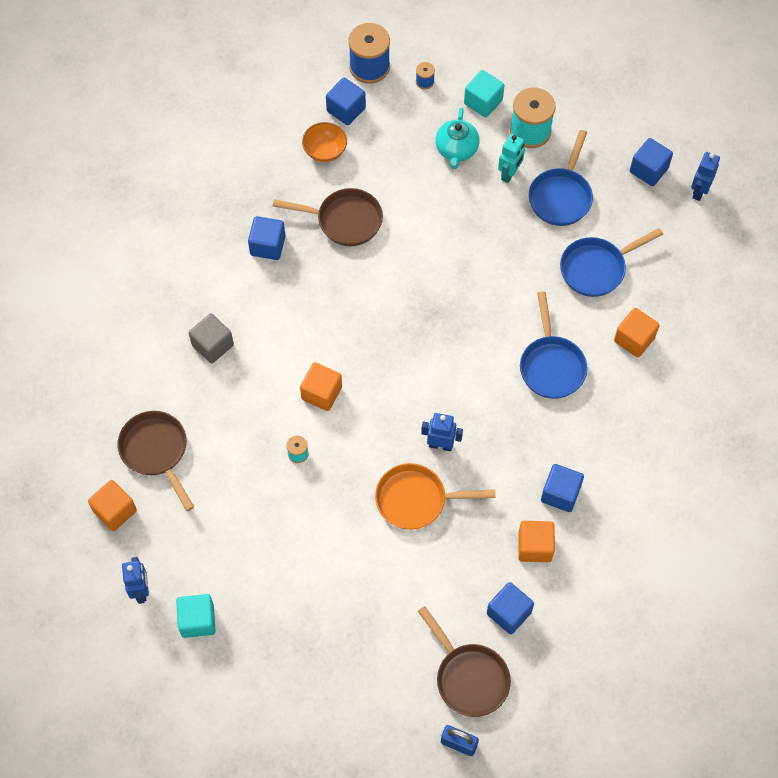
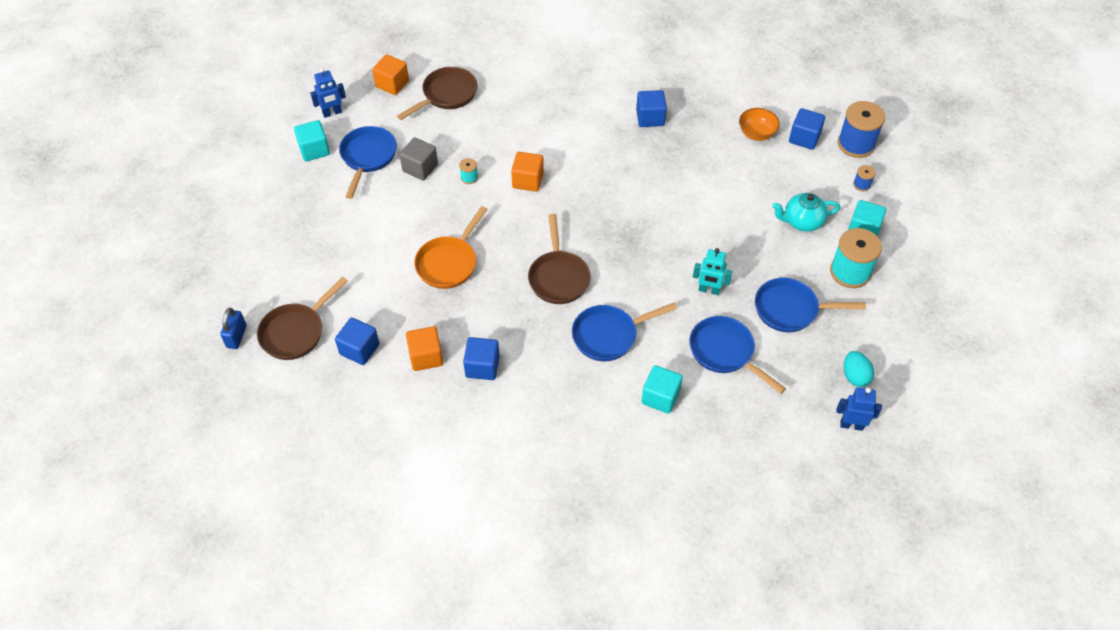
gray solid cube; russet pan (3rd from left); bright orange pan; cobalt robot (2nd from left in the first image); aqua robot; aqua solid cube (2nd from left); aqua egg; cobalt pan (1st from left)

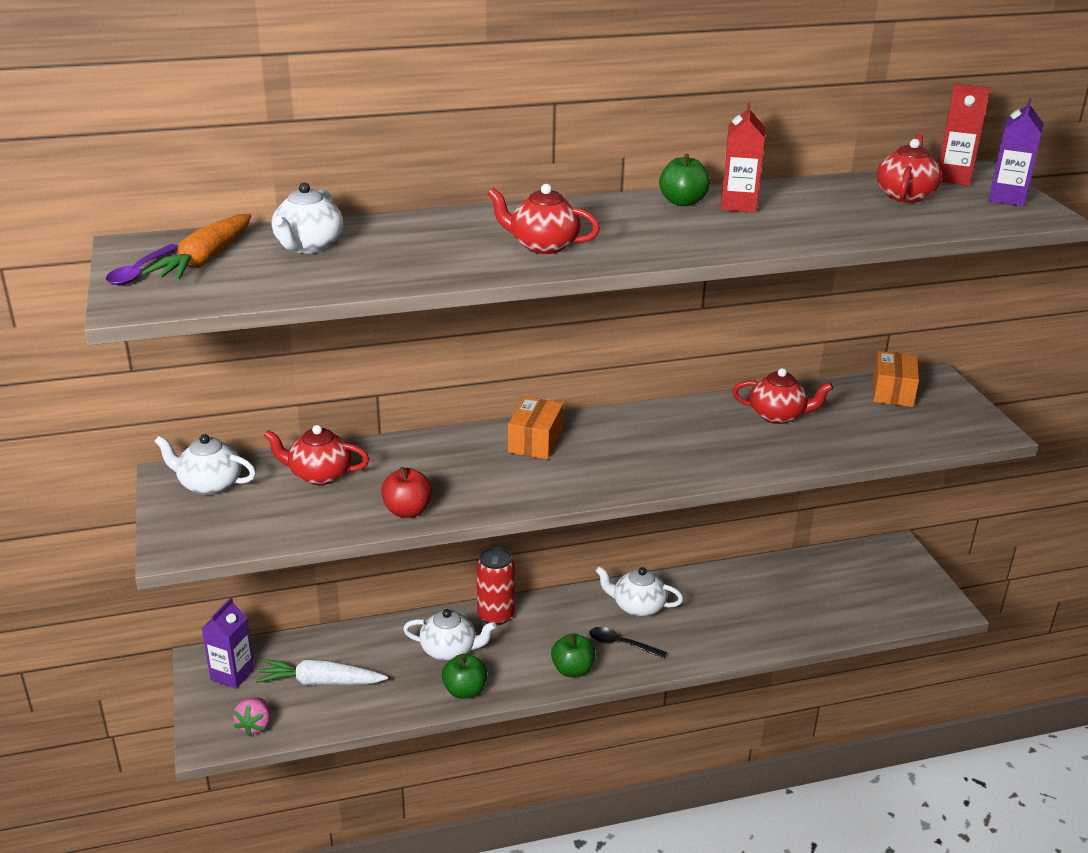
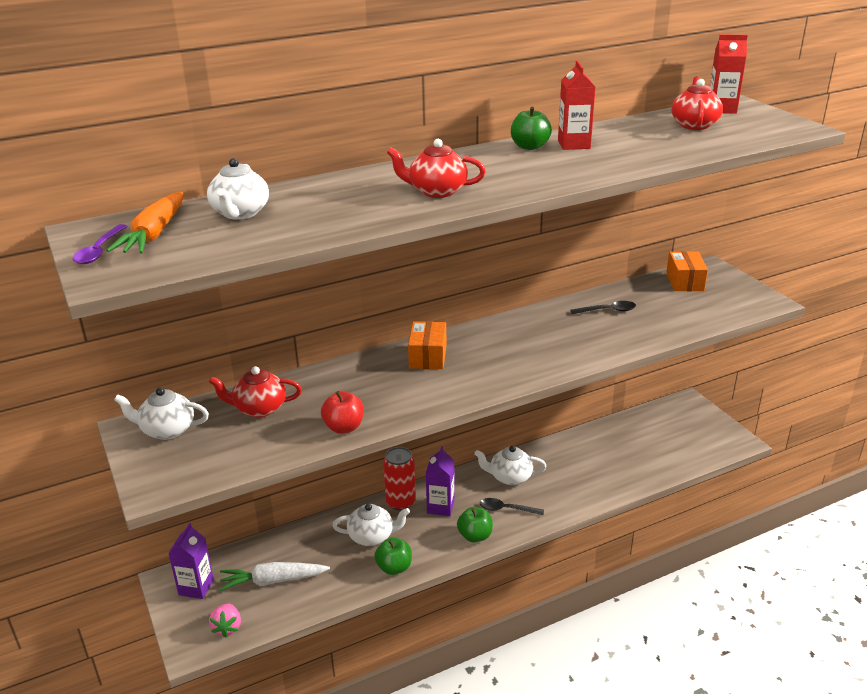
ebony spoon (2nd from left); royal purple carton (2nd from left)

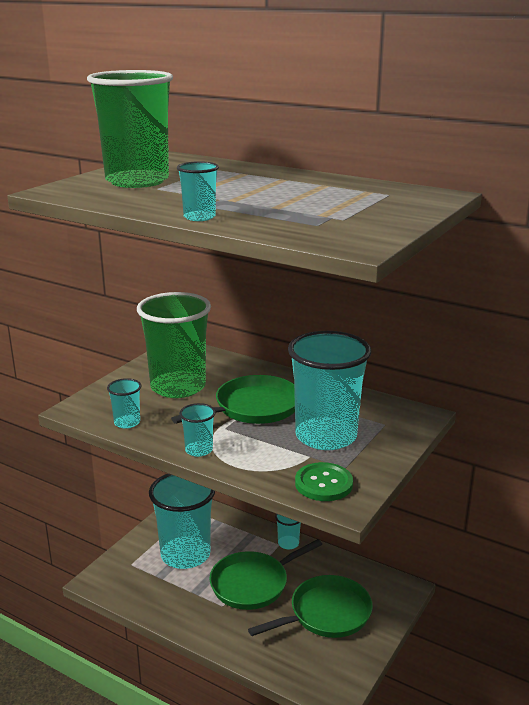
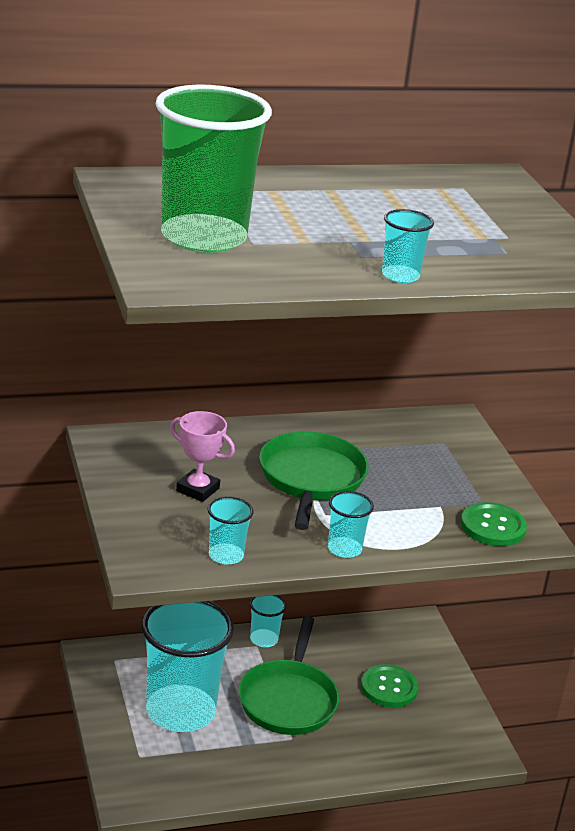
pink prize cup; green shirt button (1st from left); aqua beaker (6th from left in the first image)

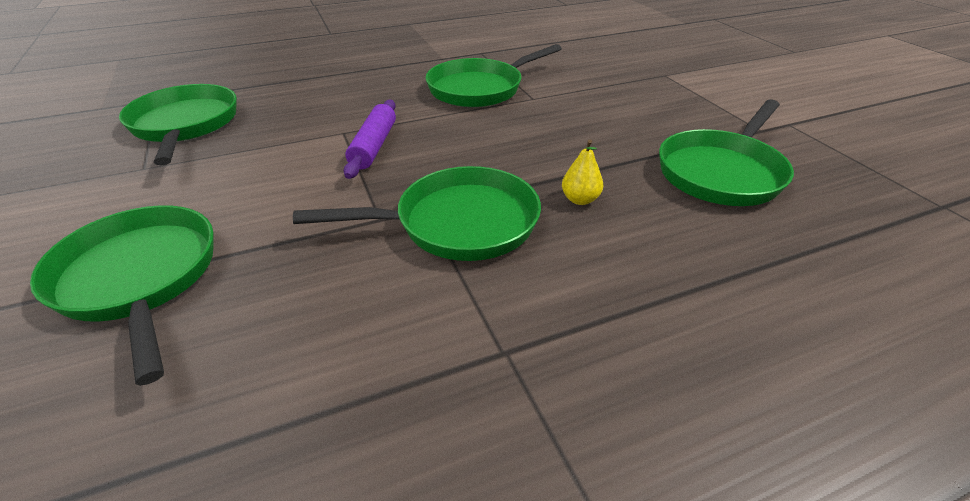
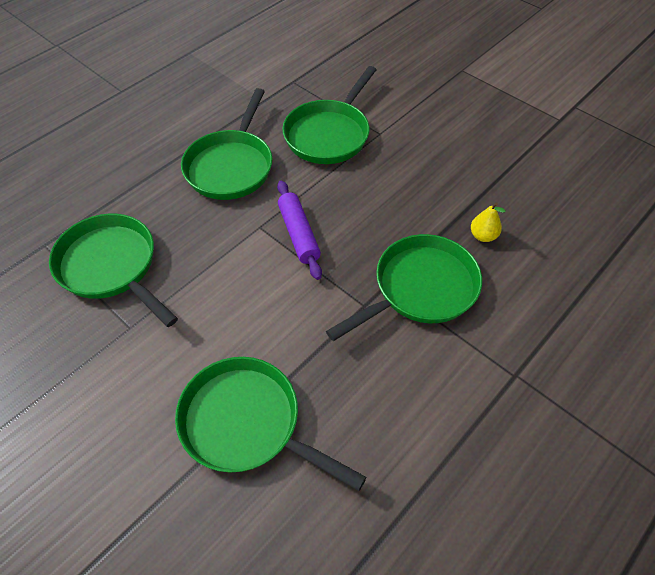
green pan (2nd from left)

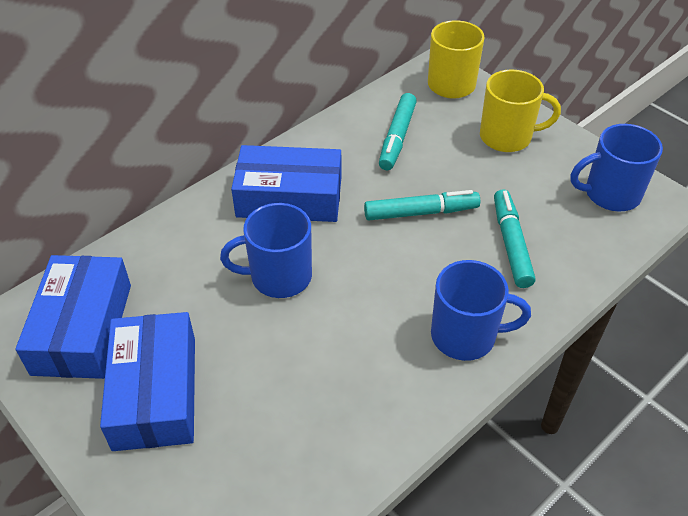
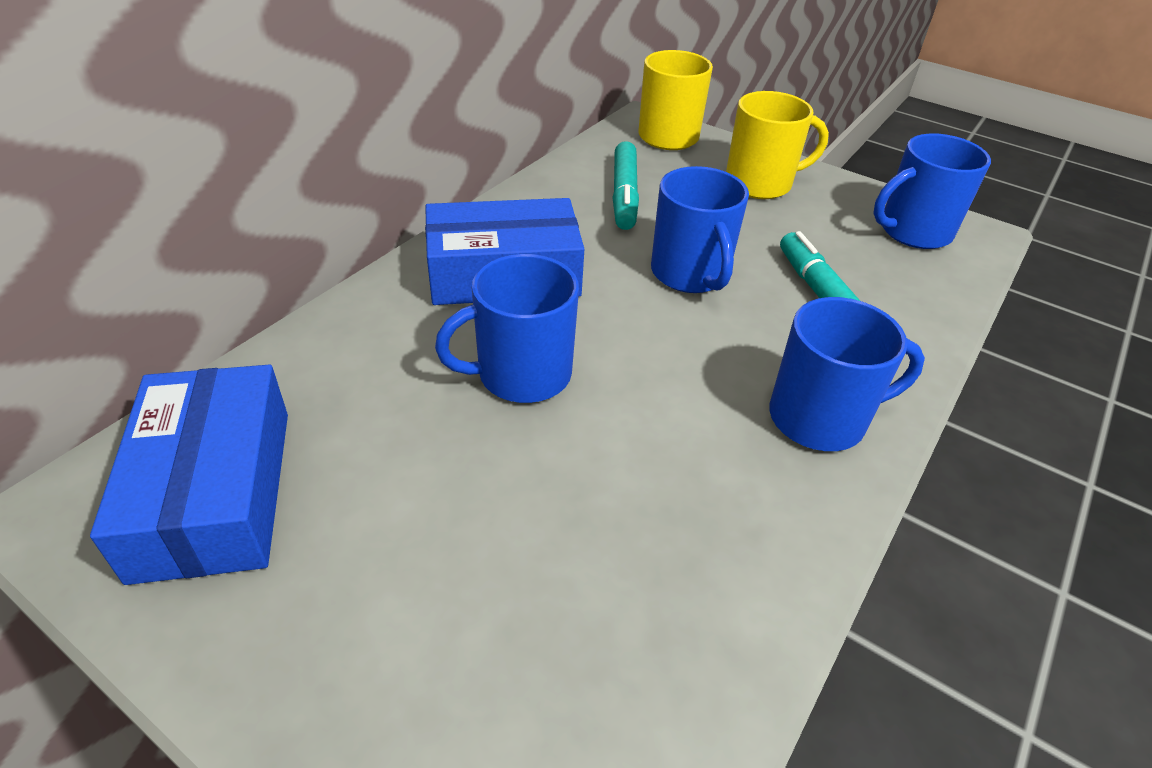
cobalt package (2nd from left in the first image); cobalt coffee mug (2nd from left)

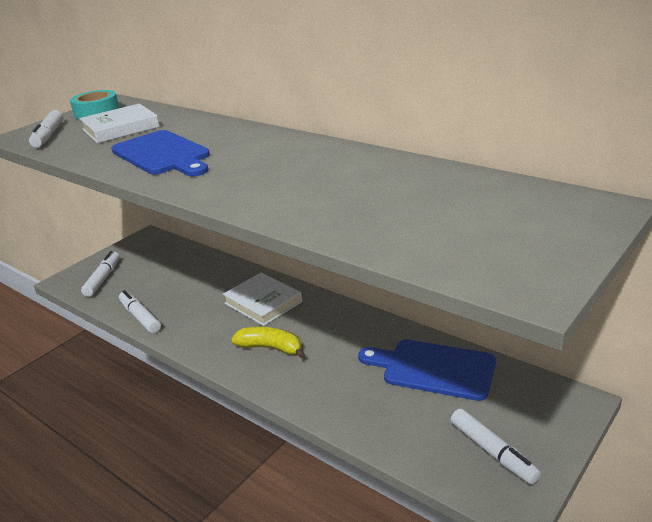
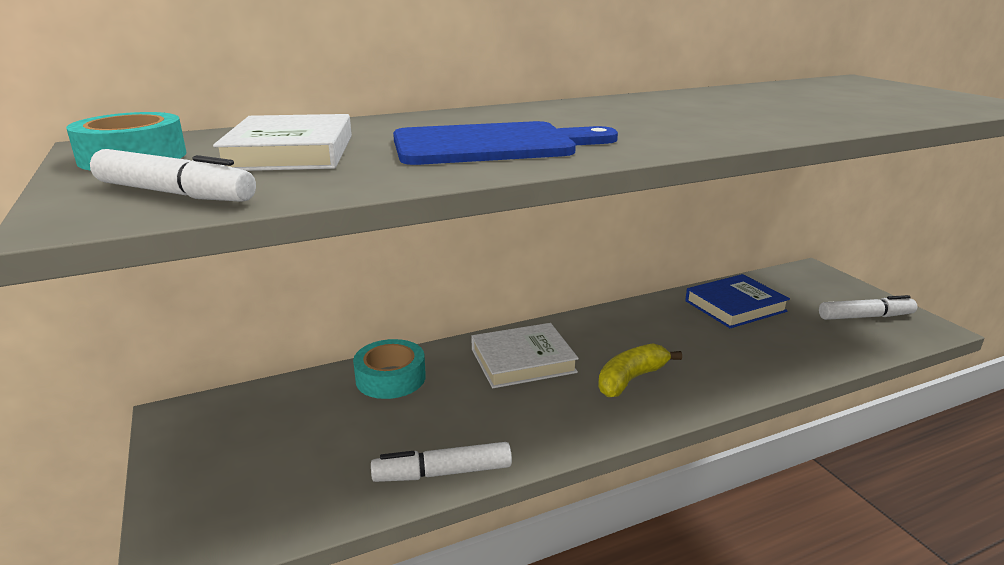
pure white marker (2nd from left in the first image); cobalt book; aqua roll of tape (2nd from left)

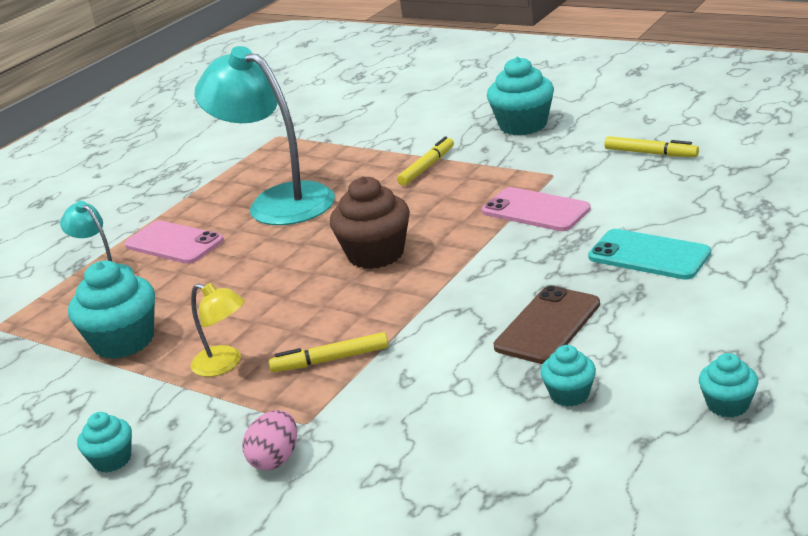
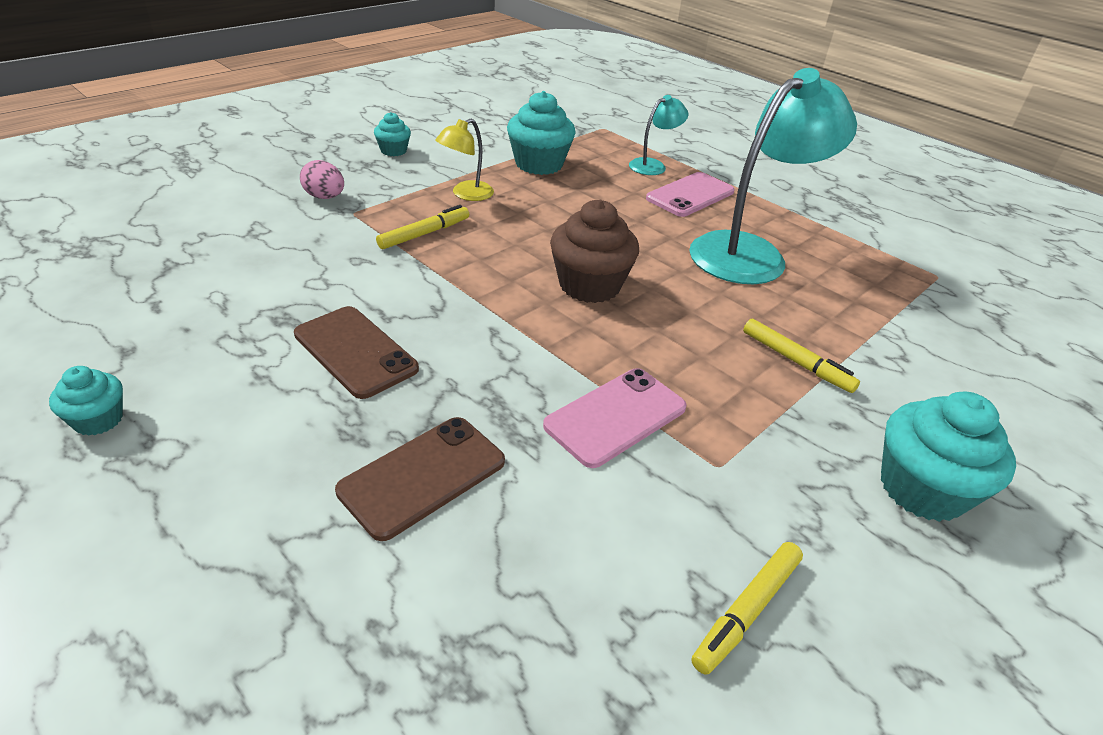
golden marker (1st from left); aqua muffin (4th from left in the first image); russet phone (2nd from left)

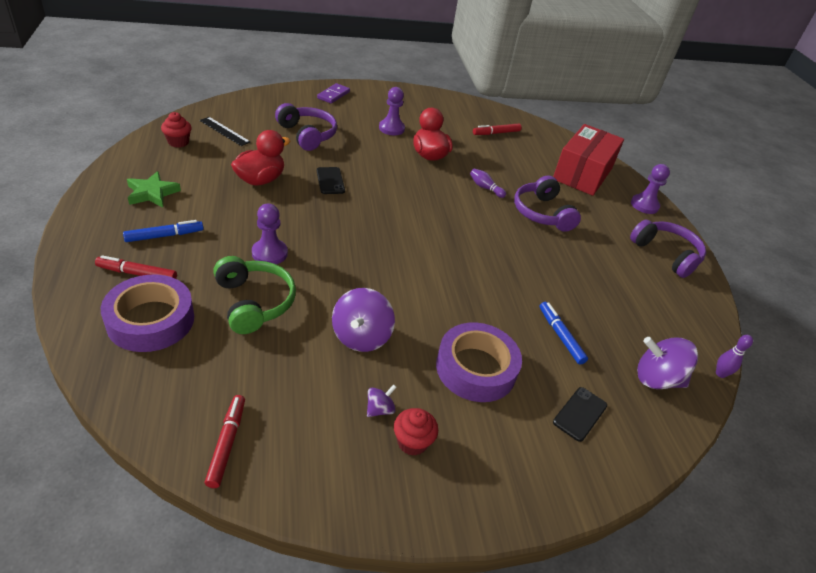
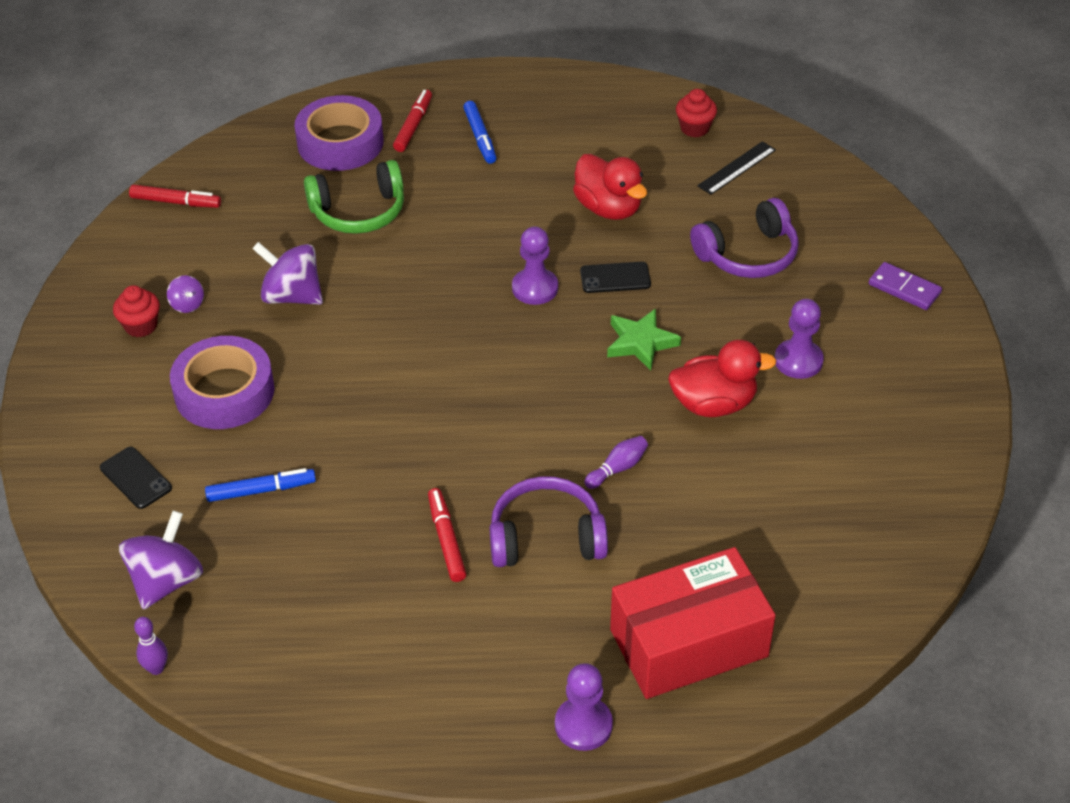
green five-pointed star; royal purple pawn (1st from left); red marker (3rd from left); red package; royal purple headset (3rd from left in the first image)

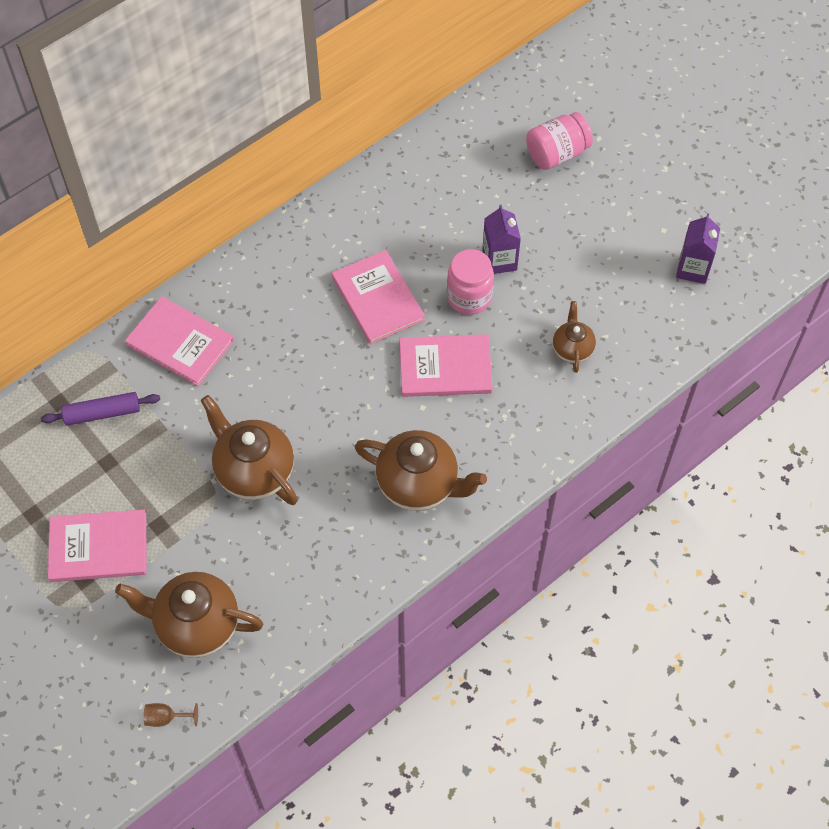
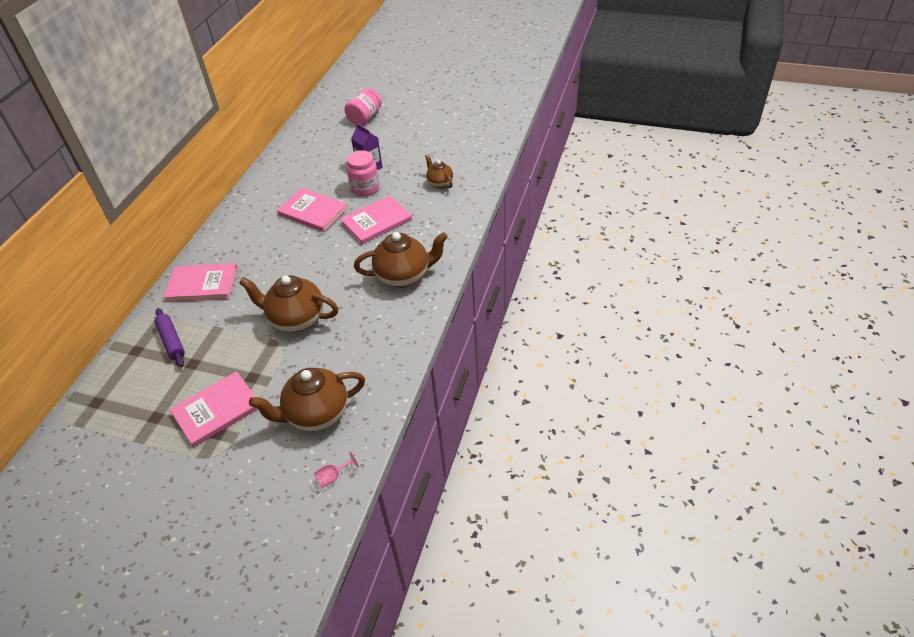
royal purple pastry roller; pink chalice; royal purple carton (2nd from left in the first image)

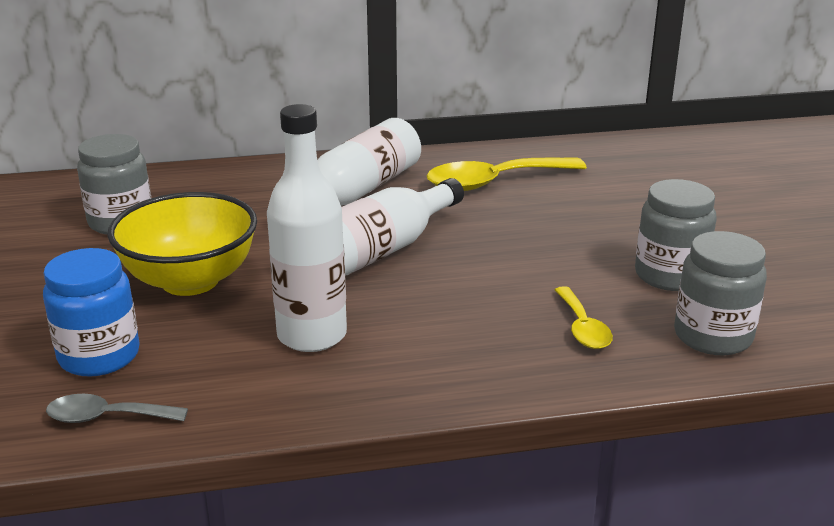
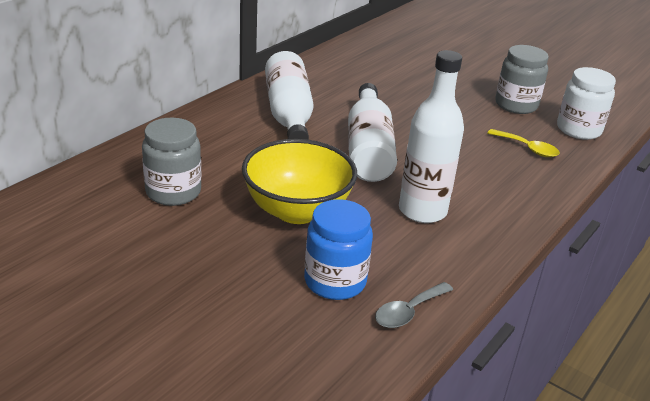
golden spoon (1st from left in the first image); pure white jar

